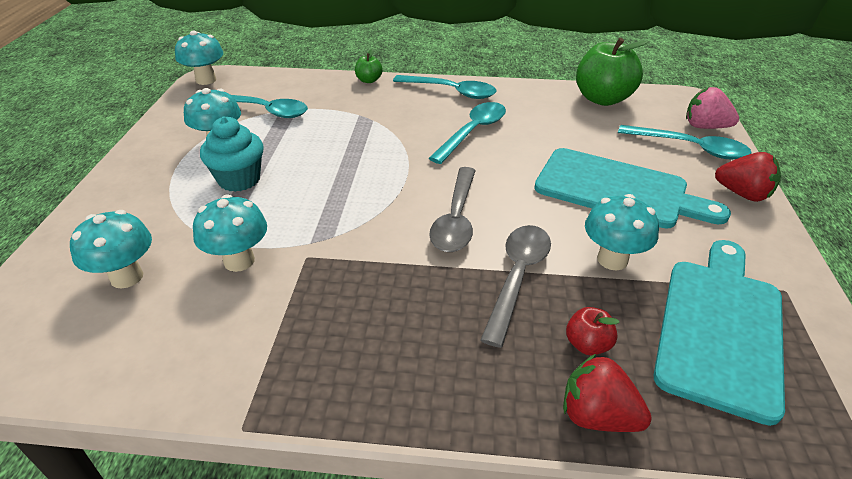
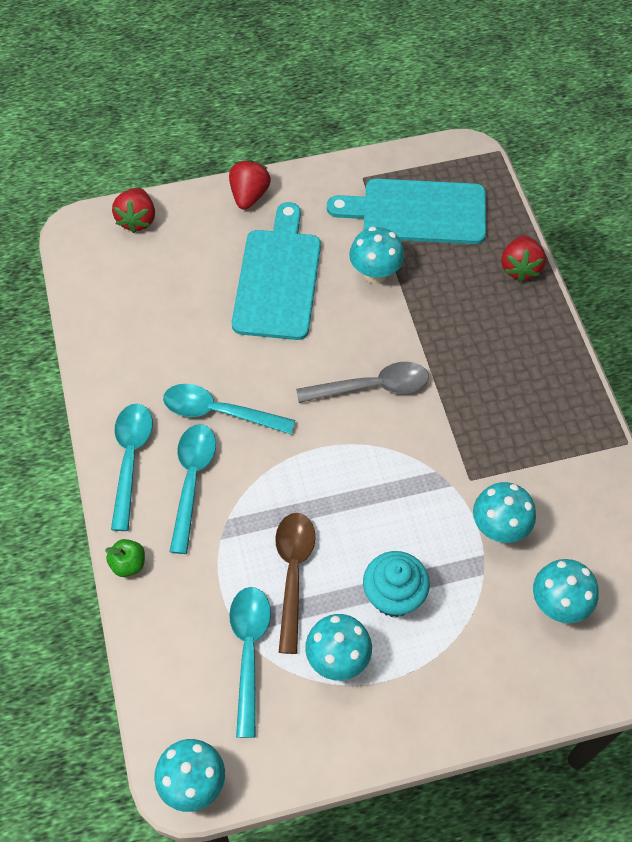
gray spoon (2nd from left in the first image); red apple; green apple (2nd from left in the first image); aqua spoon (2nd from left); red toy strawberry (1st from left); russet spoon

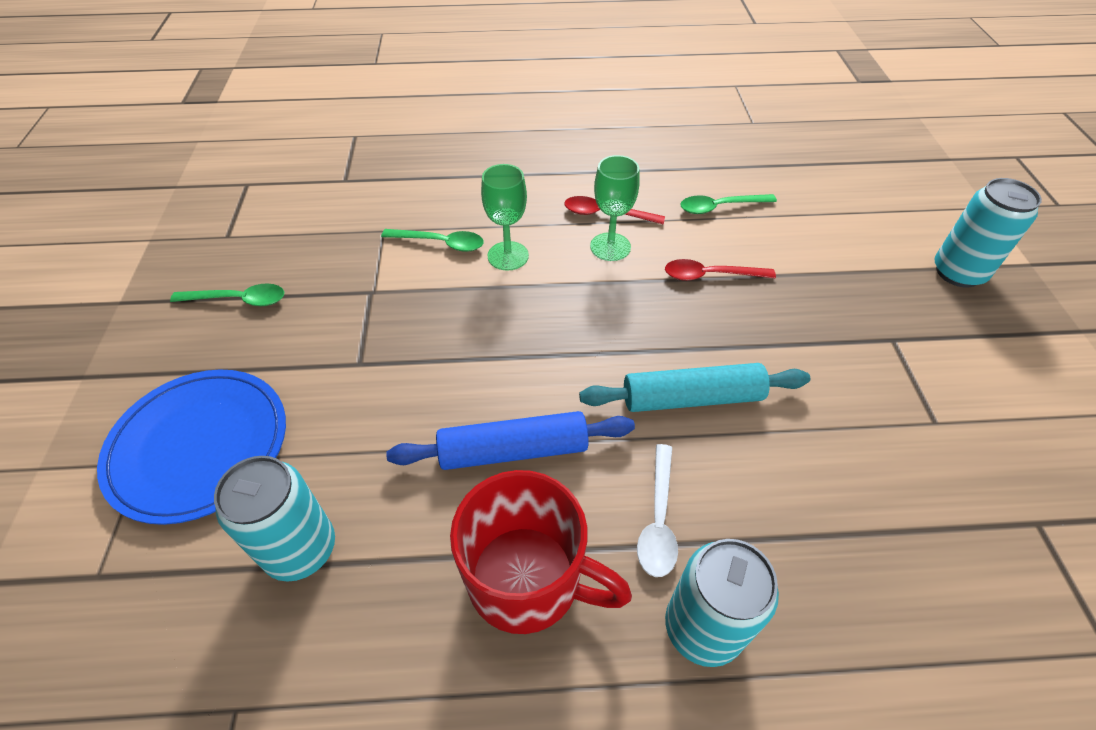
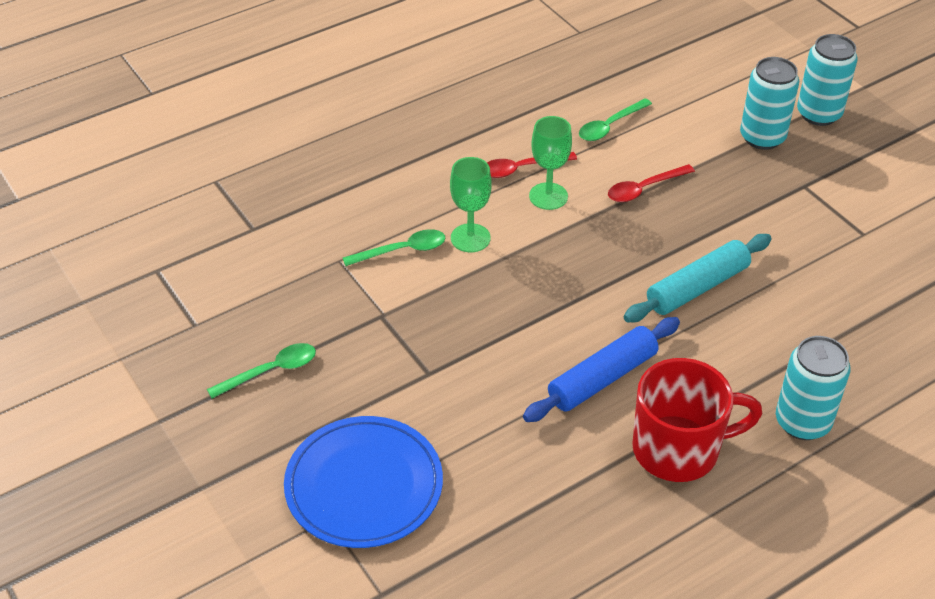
aqua soda can (1st from left); pure white spoon

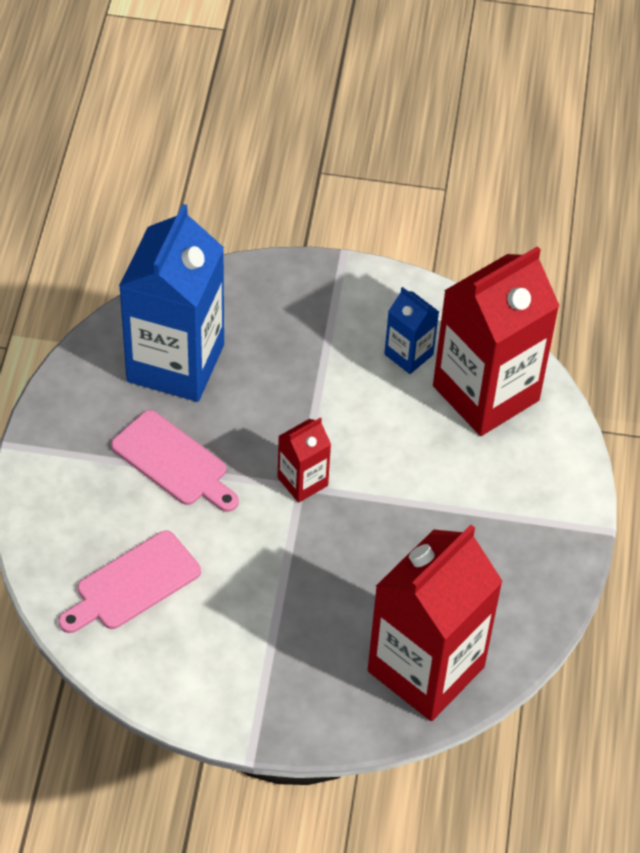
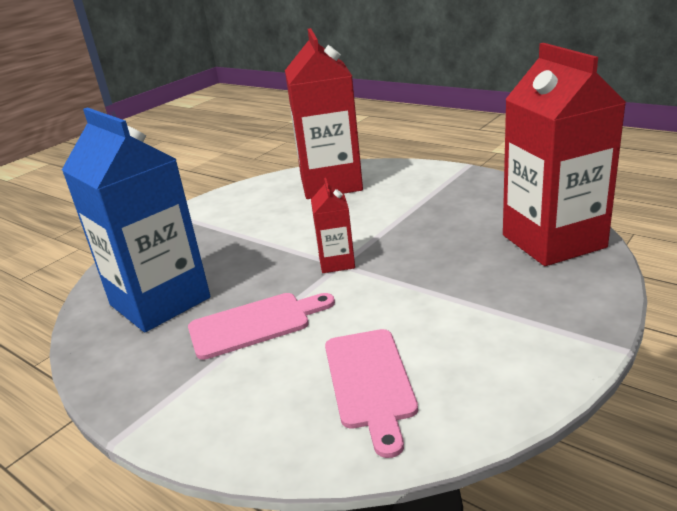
cobalt carton (2nd from left in the first image)

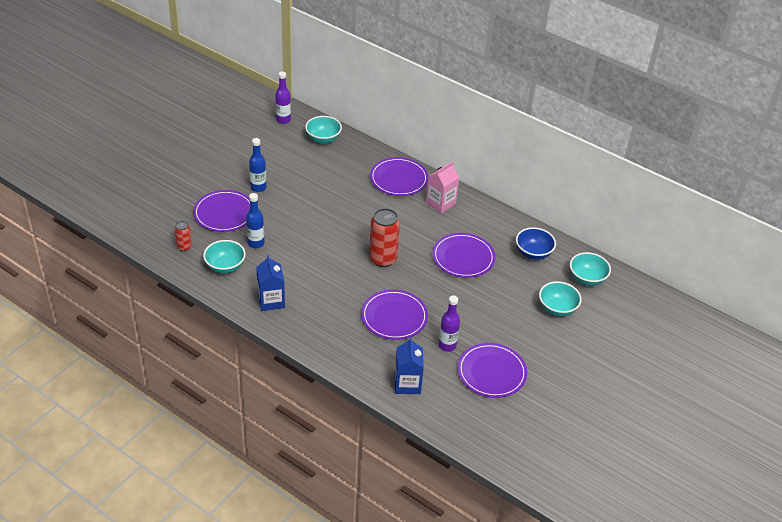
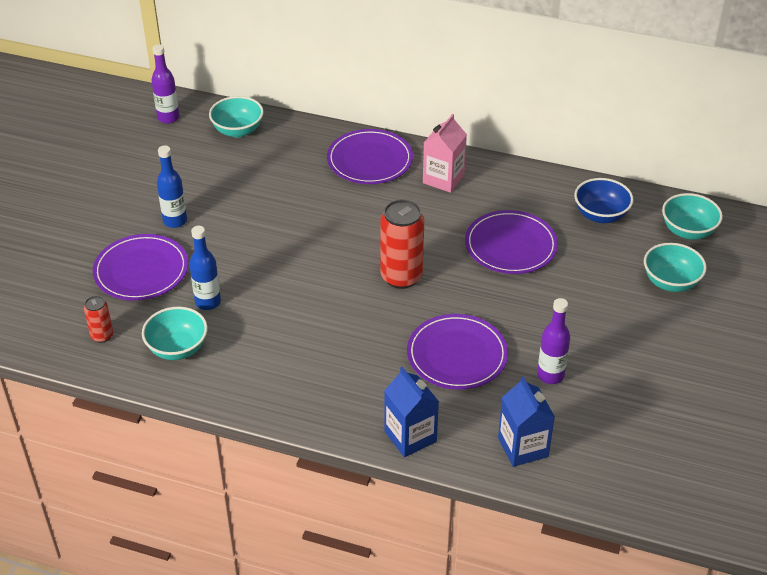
cobalt carton (1st from left); royal purple flat dish (5th from left in the first image)

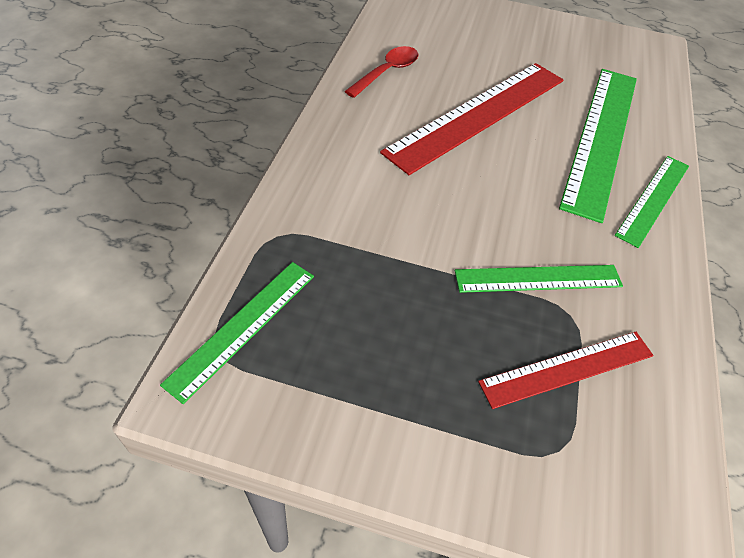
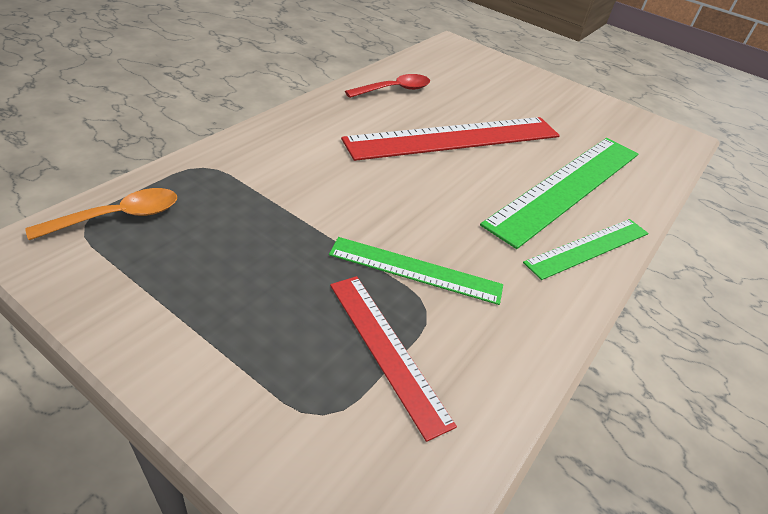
bright orange spoon; red straightedge (1st from left)

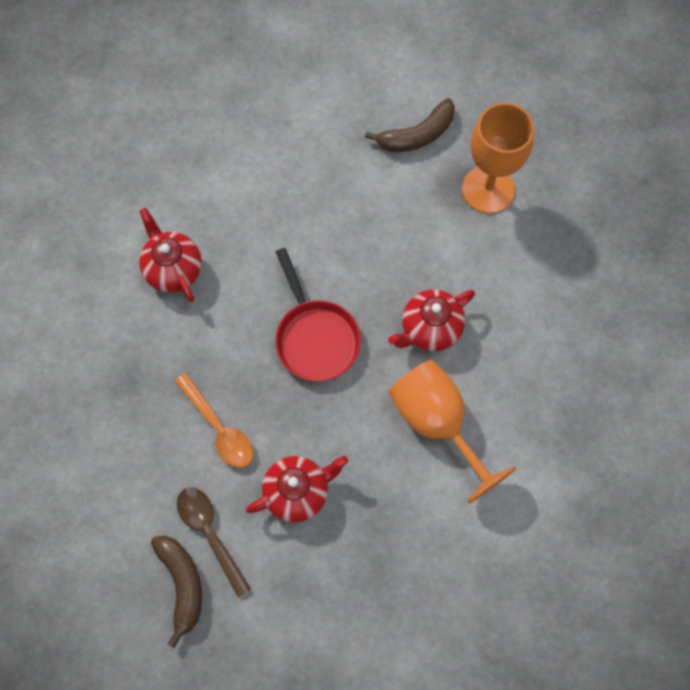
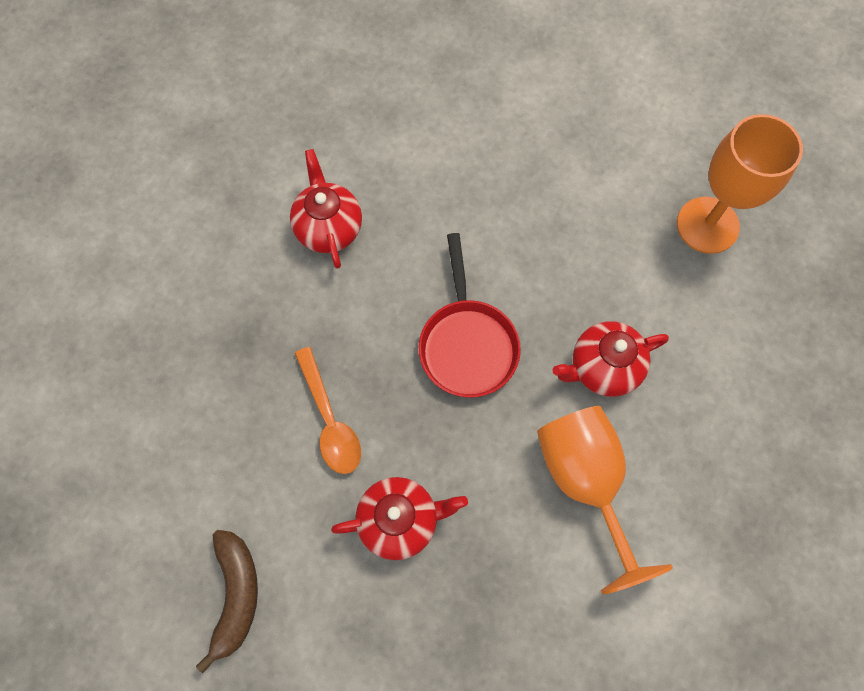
russet spoon; russet banana fruit (2nd from left in the first image)

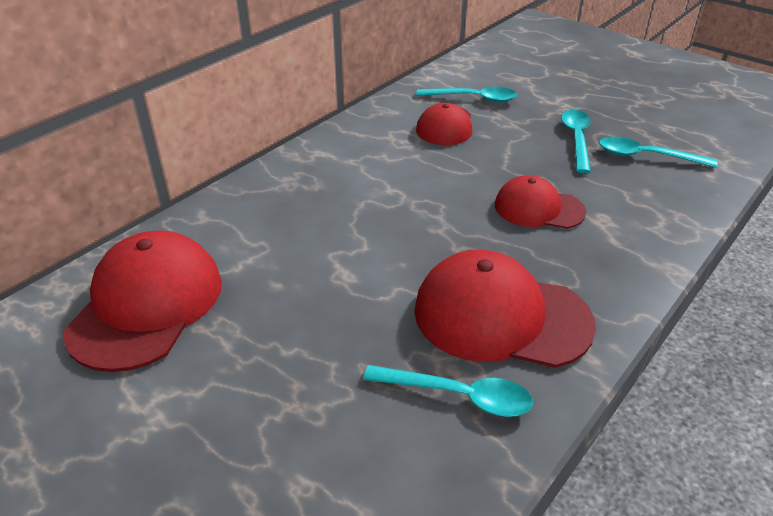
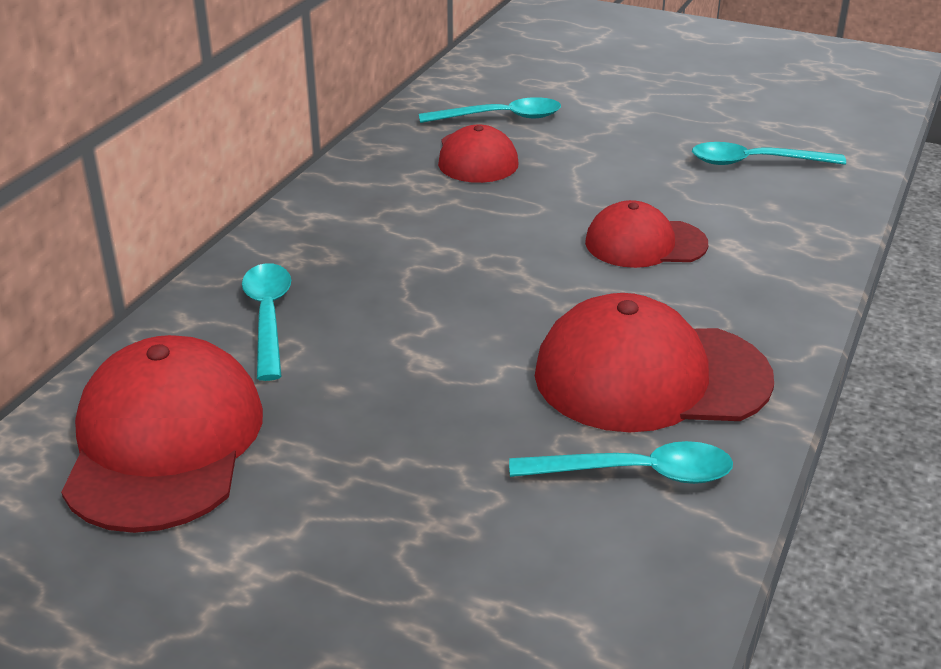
aqua spoon (1st from left)

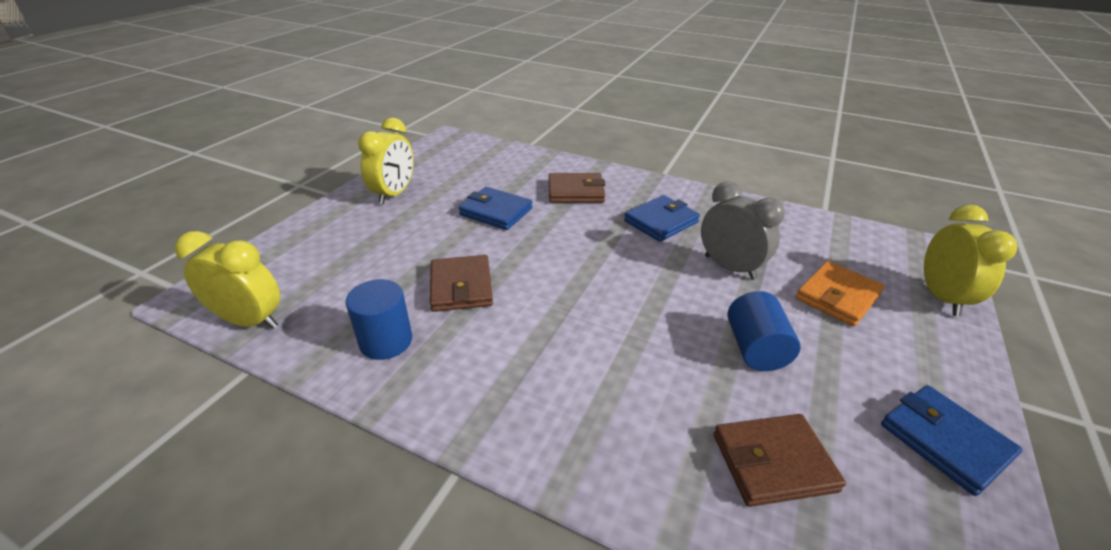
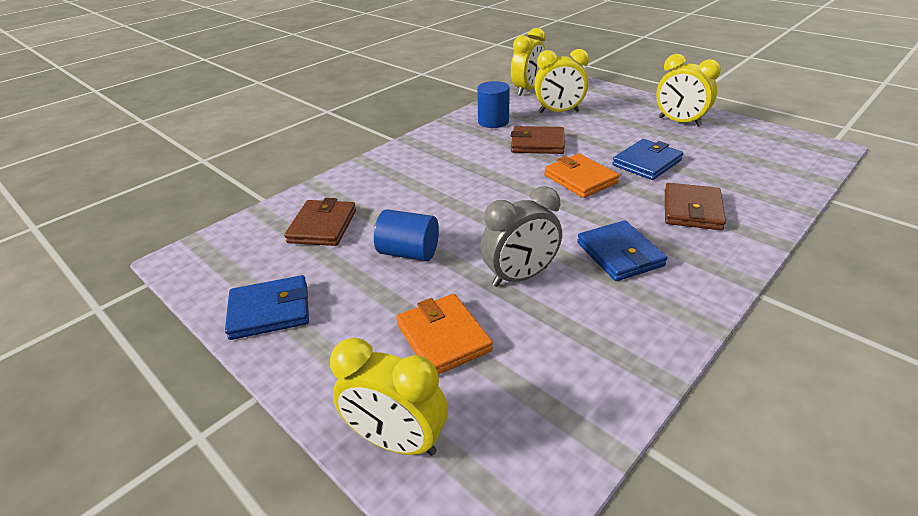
golden bedside clock (3rd from left); bright orange card wallet (2nd from left)

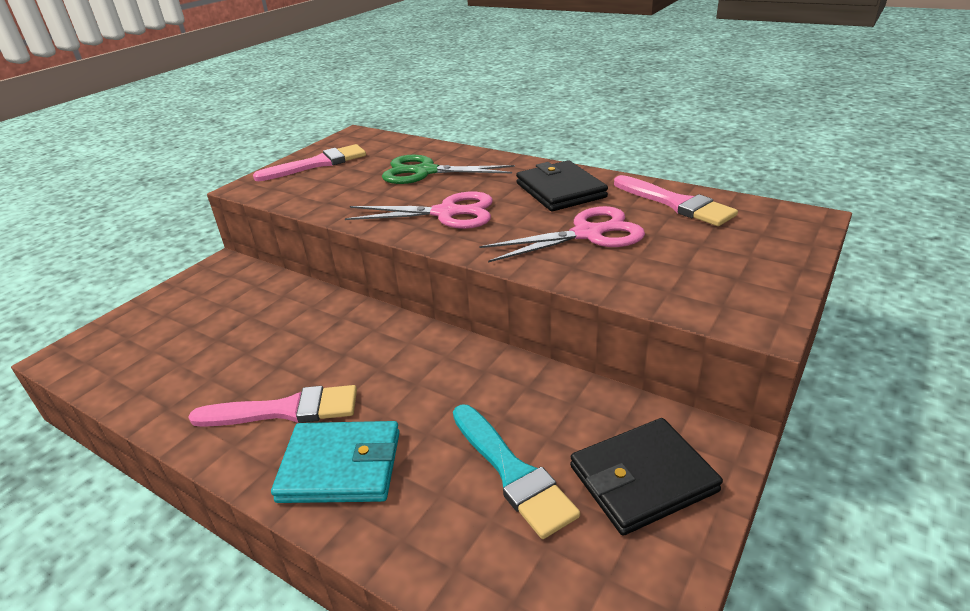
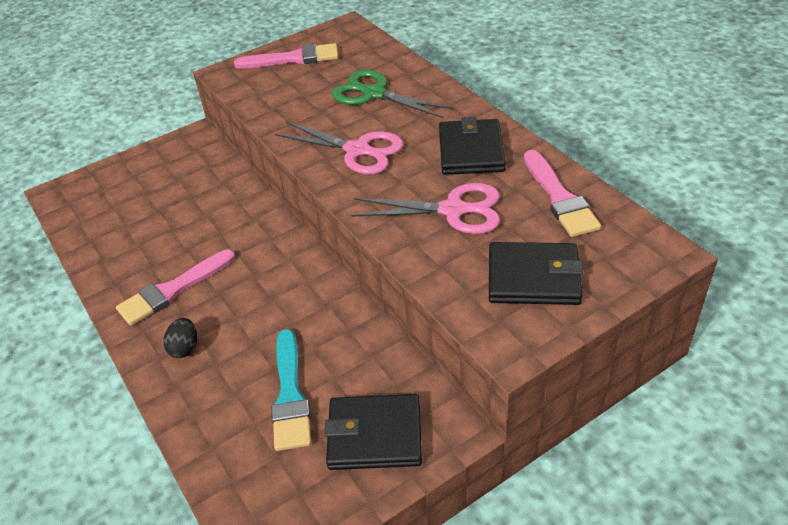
pink paintbrush (1st from left); ebony egg; ebony card wallet (3rd from left)

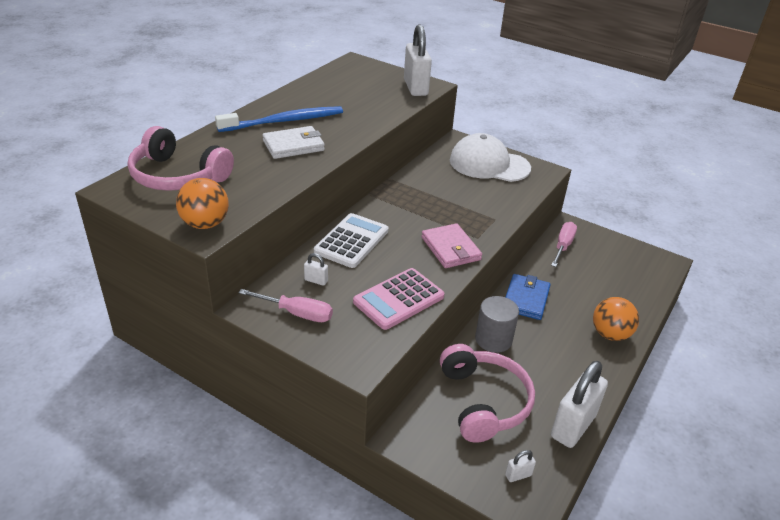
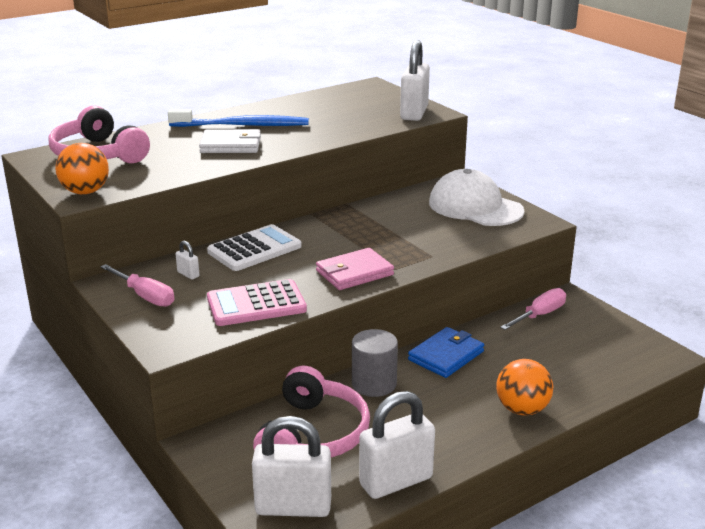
pink card wallet; pure white lock (2nd from left)

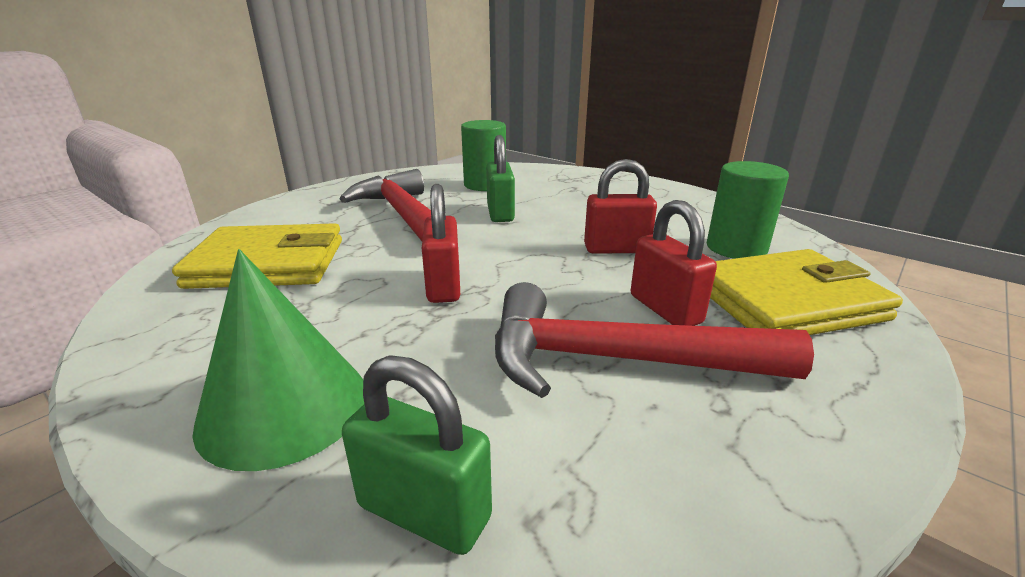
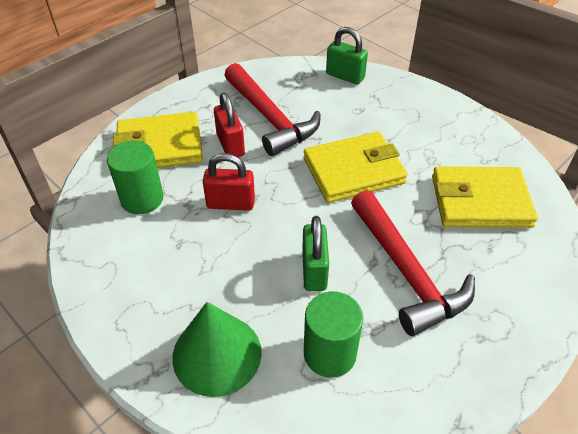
green solid cone; golden card wallet (2nd from left); red hammer (1st from left)

